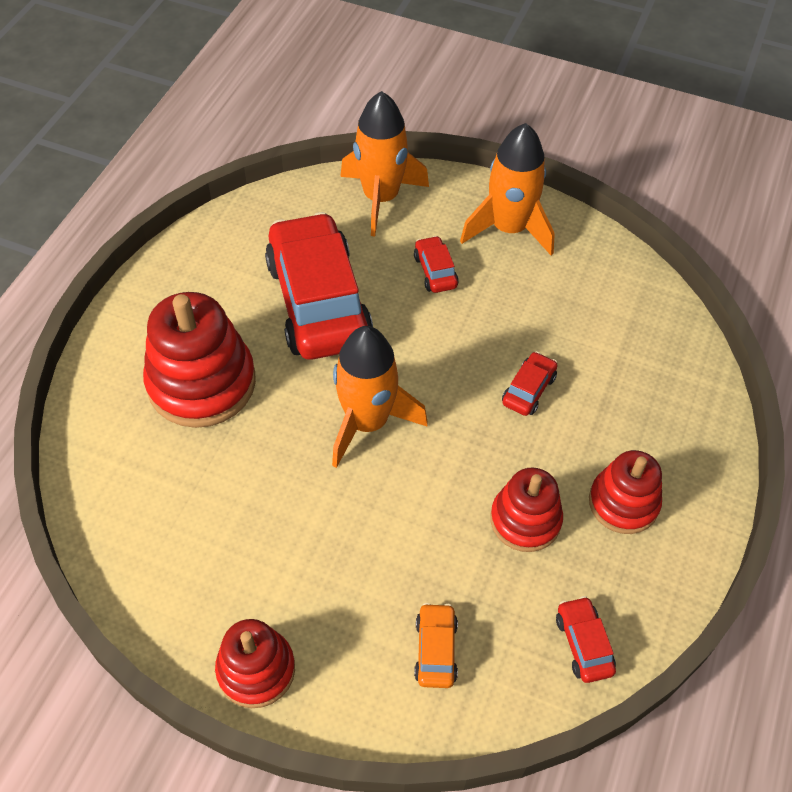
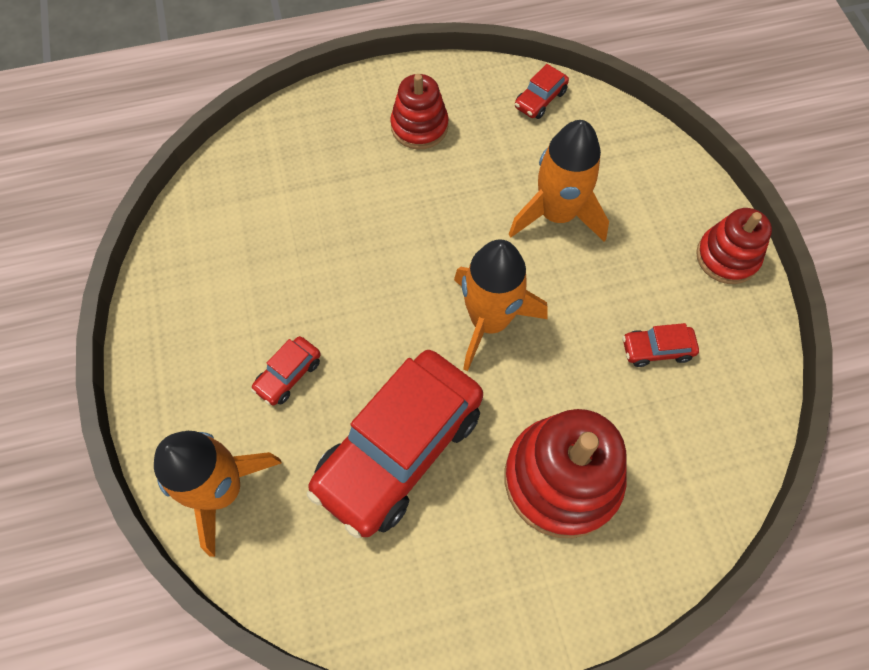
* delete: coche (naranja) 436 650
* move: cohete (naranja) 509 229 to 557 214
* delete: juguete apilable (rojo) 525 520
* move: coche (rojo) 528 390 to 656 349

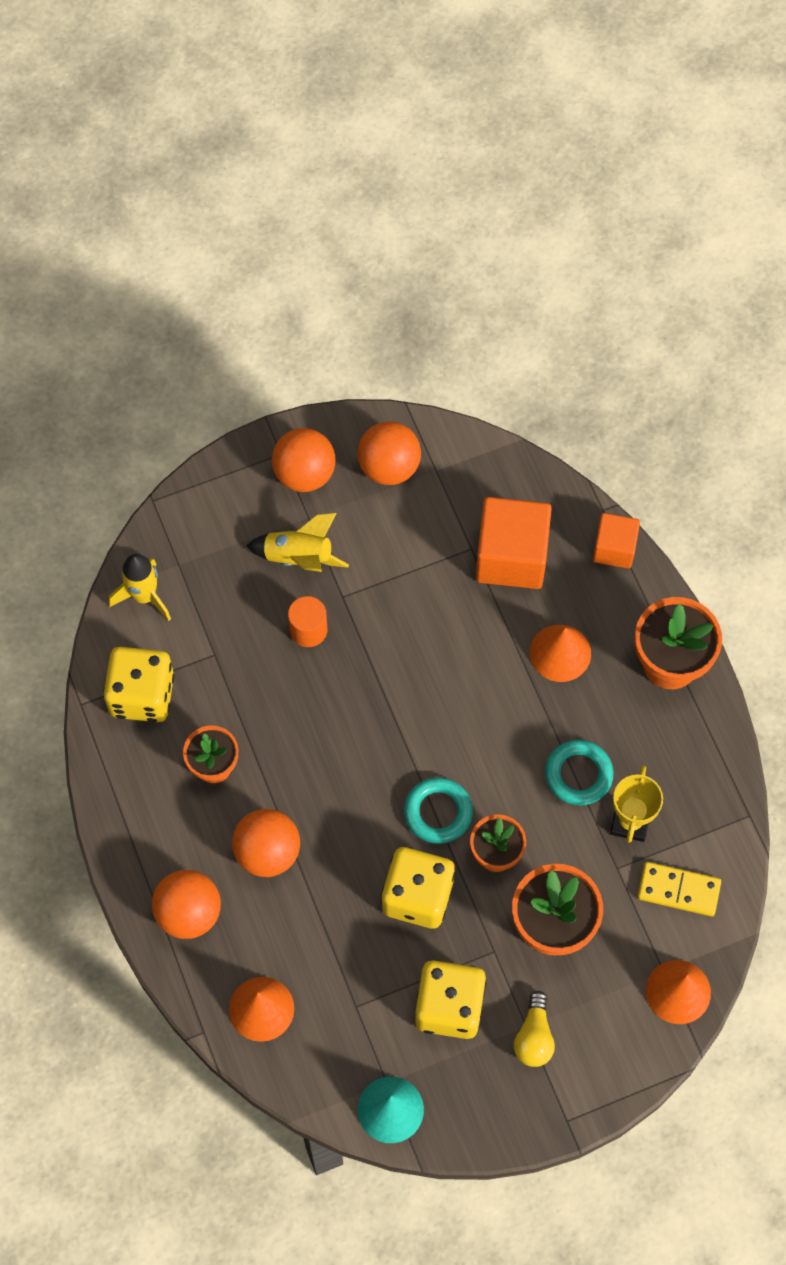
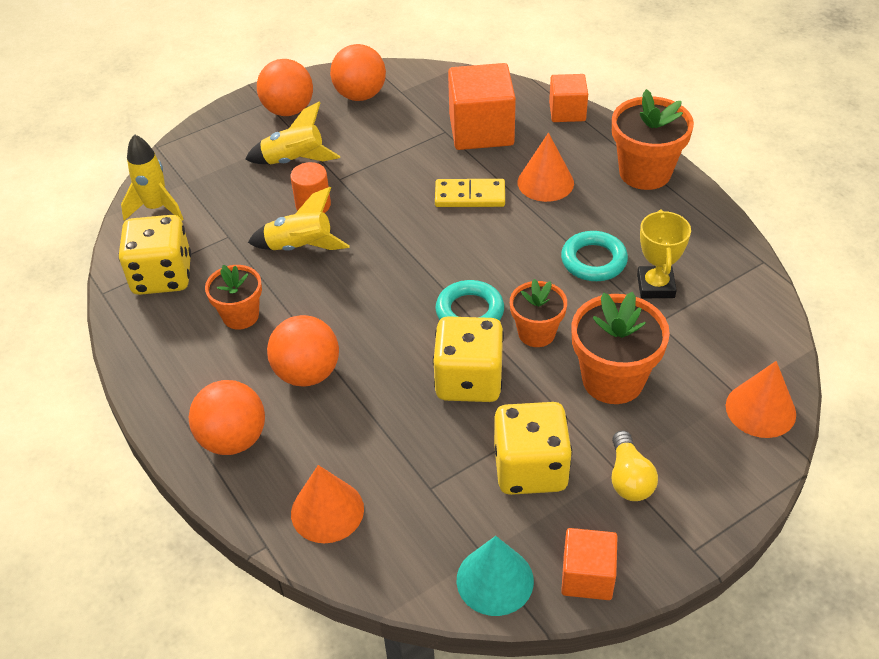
* move: ficha de dominó (amarillo) 678 890 to 470 196
* insert: cohete (amarillo) 300 247
* insert: cubo (naranja) 587 576

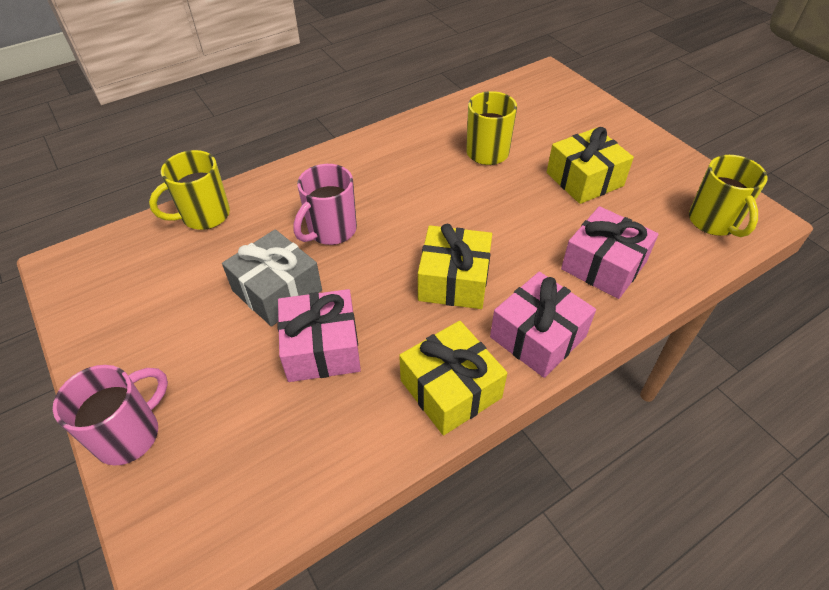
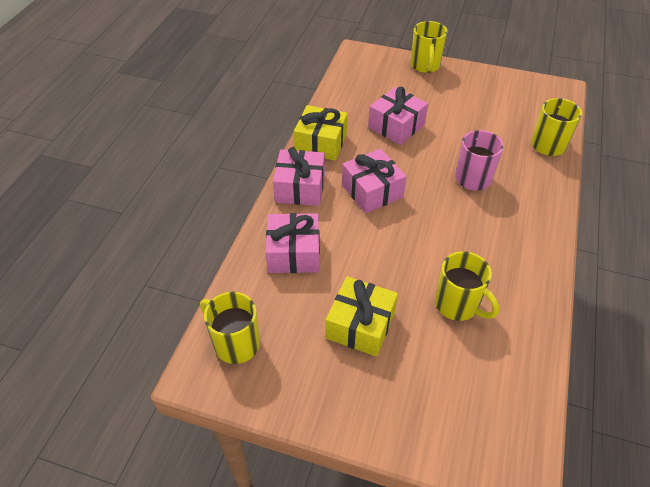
* recolor: taza (rosa) 130 434 to taza (amarillo) 425 66
* delete: regalo (gris) 277 290
* recolor: regalo (amarillo) 454 280 to regalo (rosa) 372 191

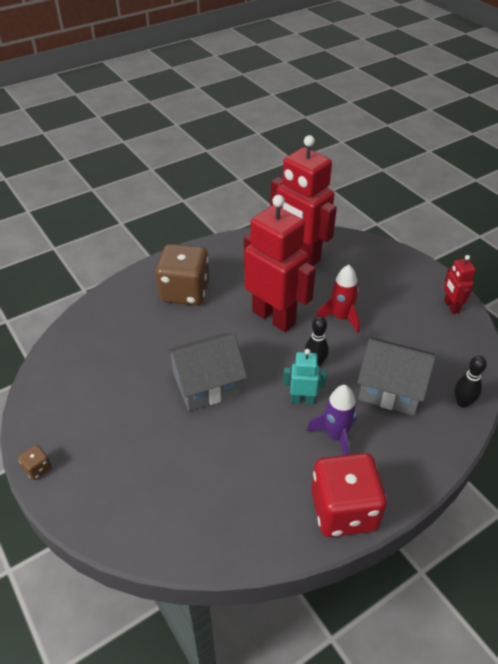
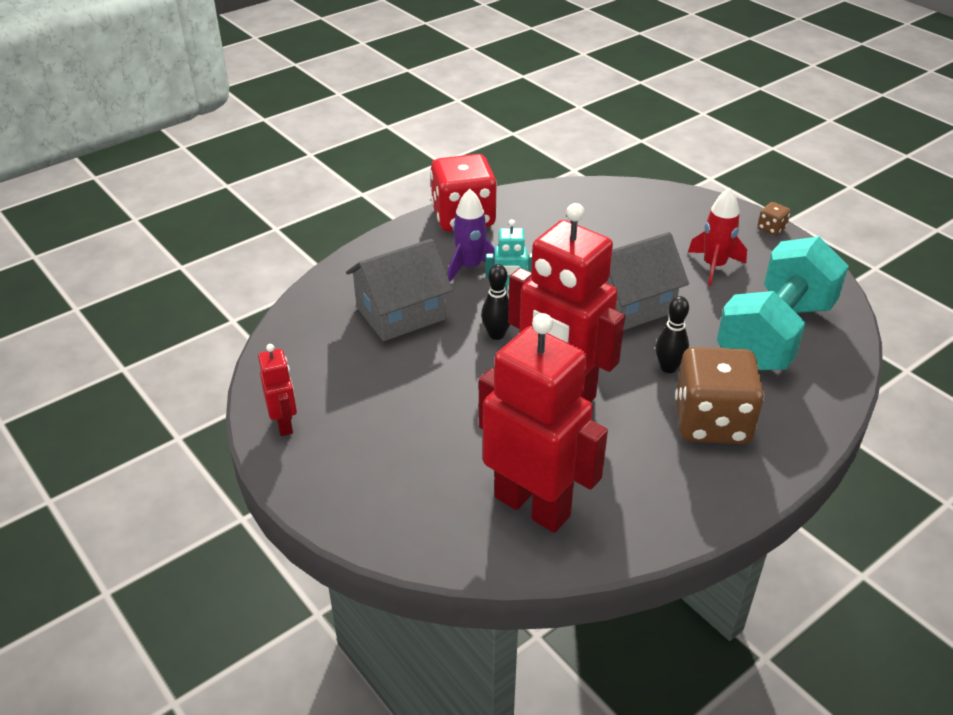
* move: cohete (rojo) 341 317 to 714 266
* rotate: casa (gris) 391 389 = 400 313 45 degrees counterclockwise
* move: bolo (negro) 462 402 to 668 367
* insert: mancuerna (turquesa) 775 334

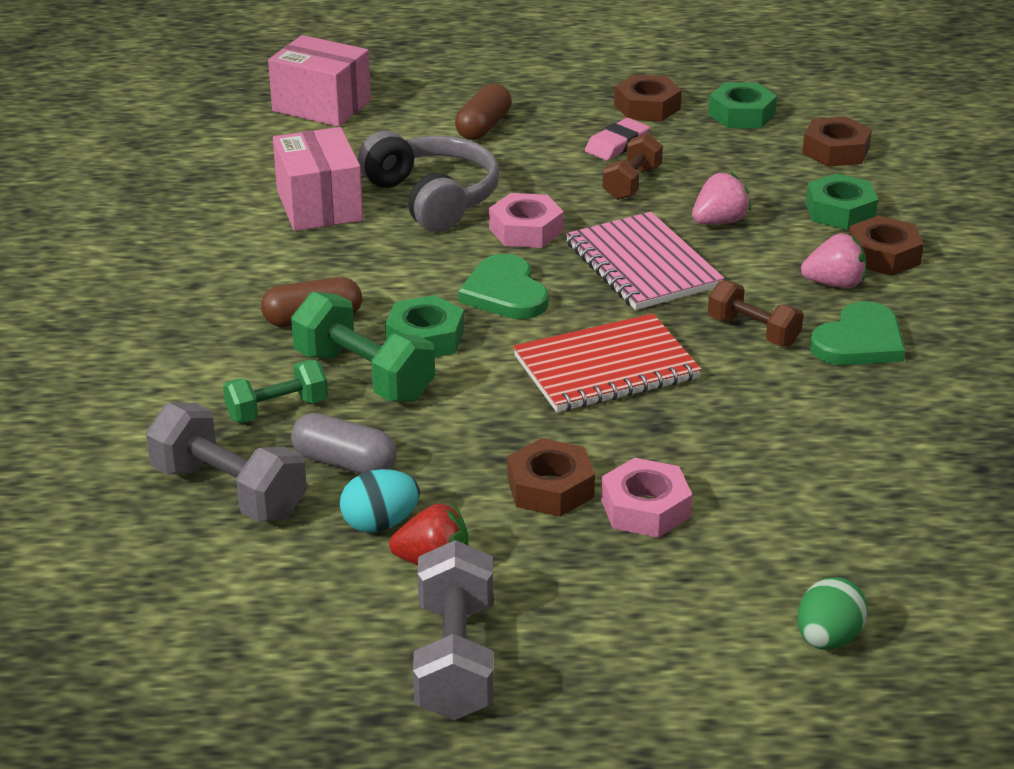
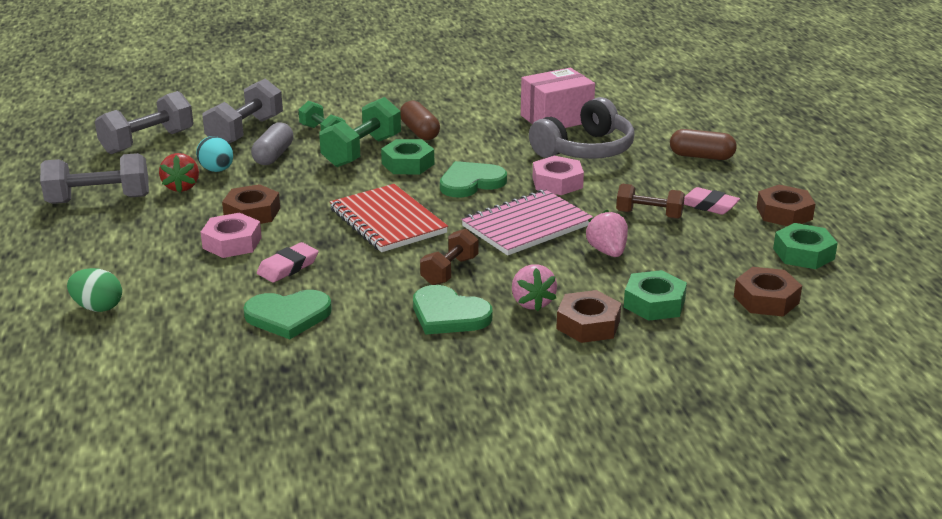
* delete: caja (rosa) 321 106
* rotate: fresa (rosa) 719 222 = 607 251 150 degrees counterclockwise
* insert: mancuerna (gris) 147 142
* insert: corazón (verde) 288 316
* insert: goma de borrar (rosa) 288 267

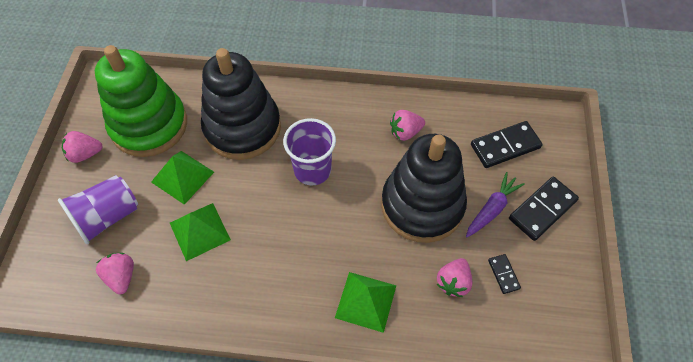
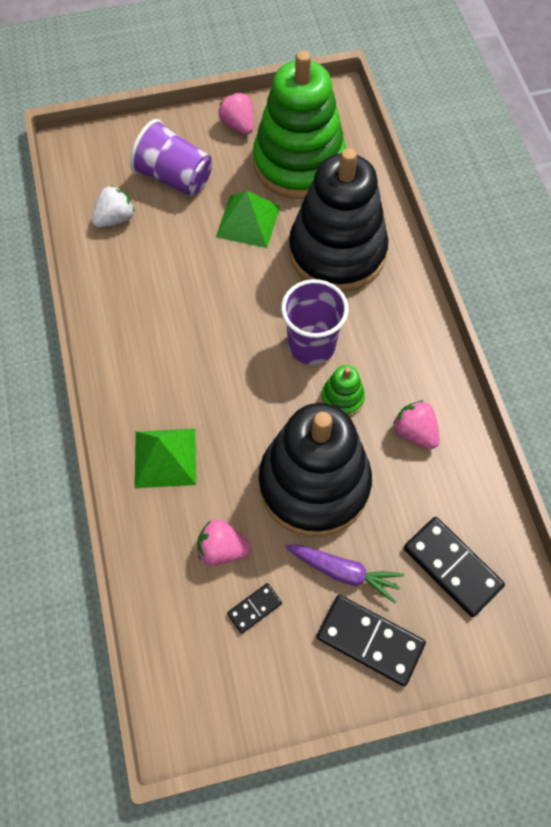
* recolor: fresa (rosa) 121 276 to fresa (blanco) 115 218
* delete: pirámide (verde) 200 231
* insert: juguete apilable (verde) 342 398

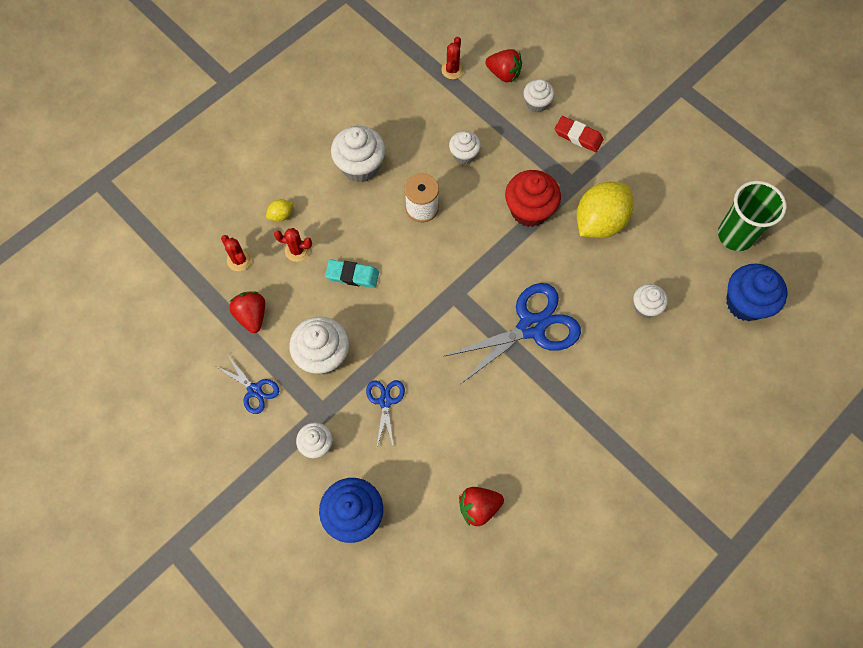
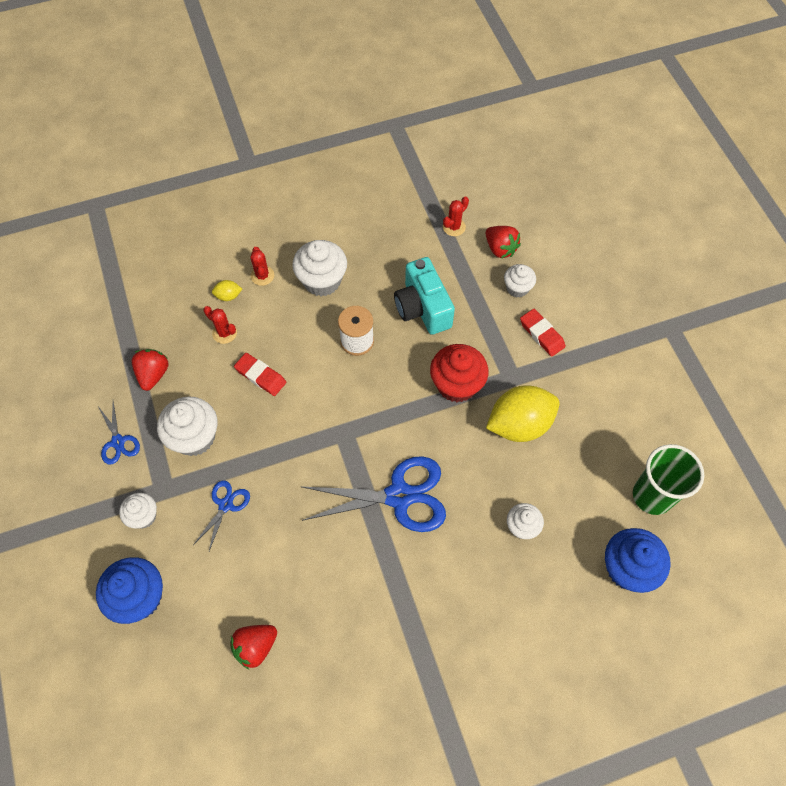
* move: cactus (rojo) 239 260 to 262 276
* recolor: goma de borrar (turquesa) 352 275 to goma de borrar (rojo) 260 376
* replace: magdalena (blanco) 464 155 to cámara (turquesa) 422 308
* rotate: fresa (rojo) 478 507 = 255 646 45 degrees counterclockwise

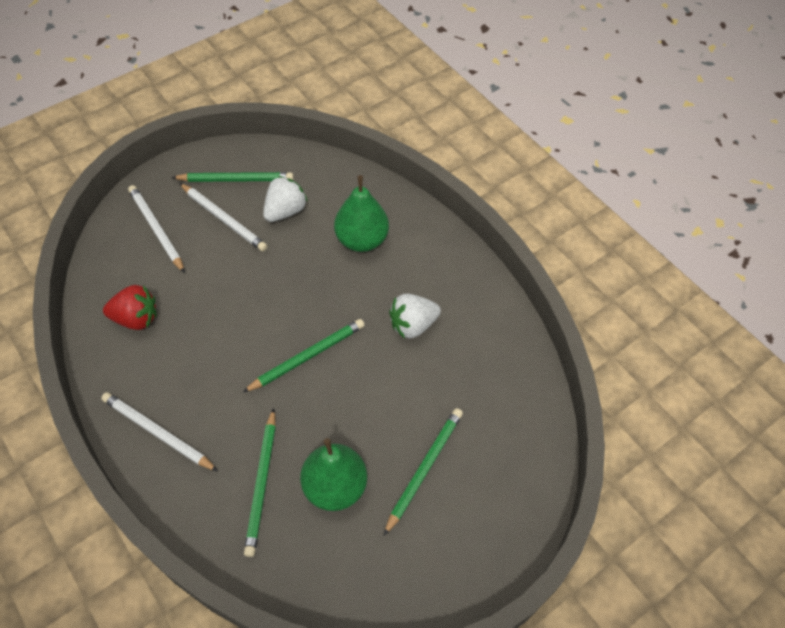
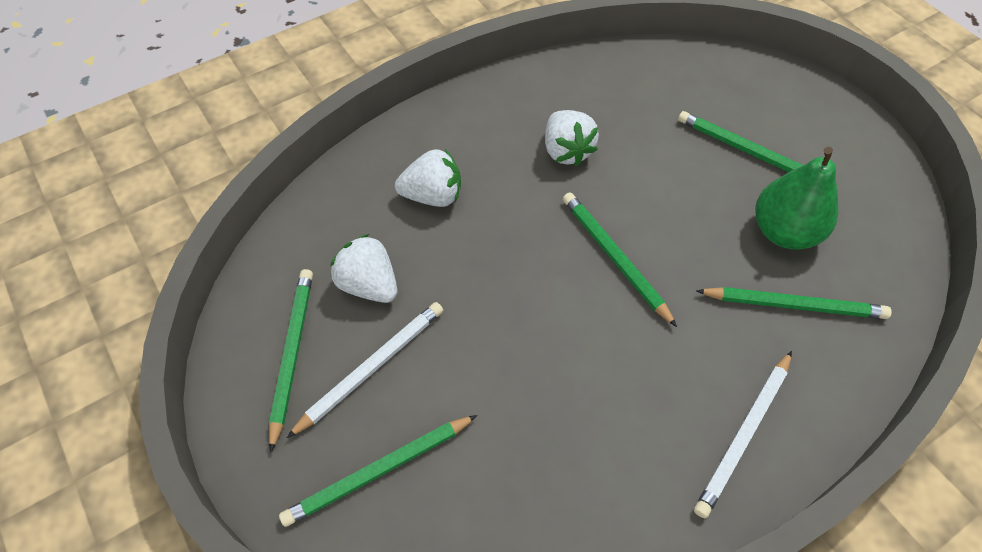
* delete: fresa (rojo) 136 318
* recolor: lápiz (blanco) 156 229 to lápiz (verde) 379 471
* replace: pera (verde) 362 240 to fresa (blanco) 433 196

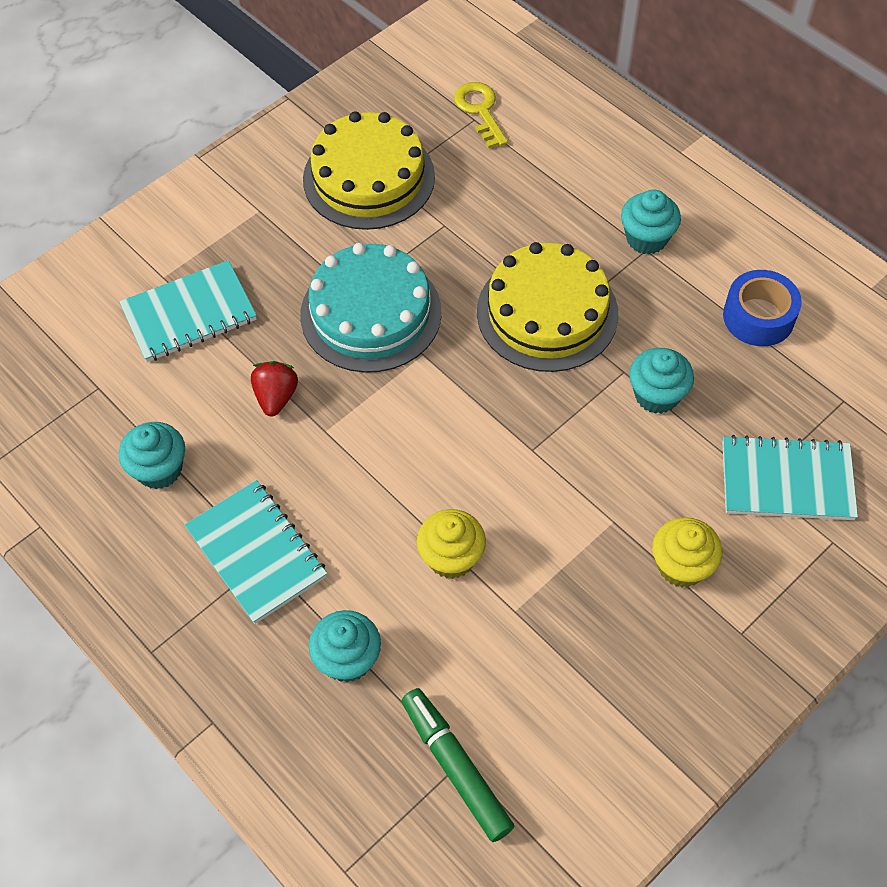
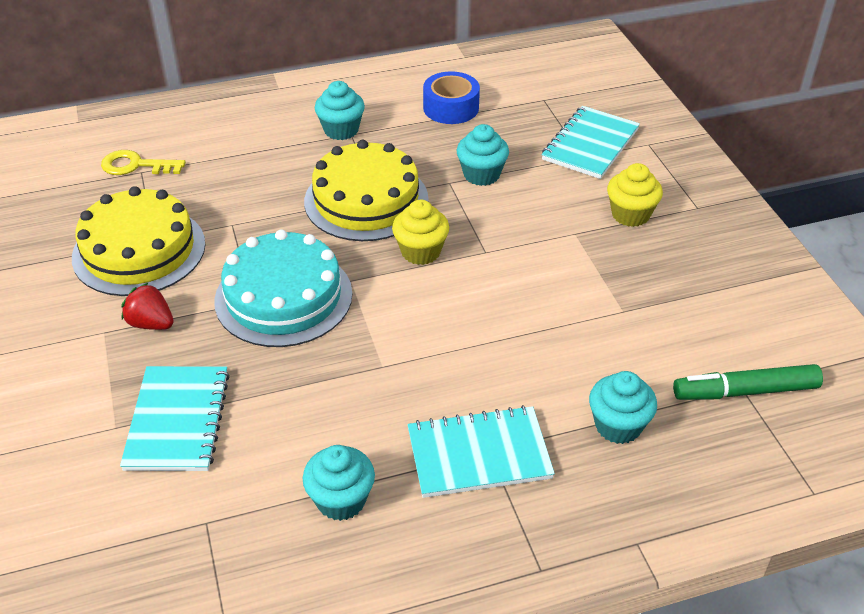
* move: fresa (rojo) 276 397 to 151 323
* move: magdalena (amarillo) 451 557 to 421 252

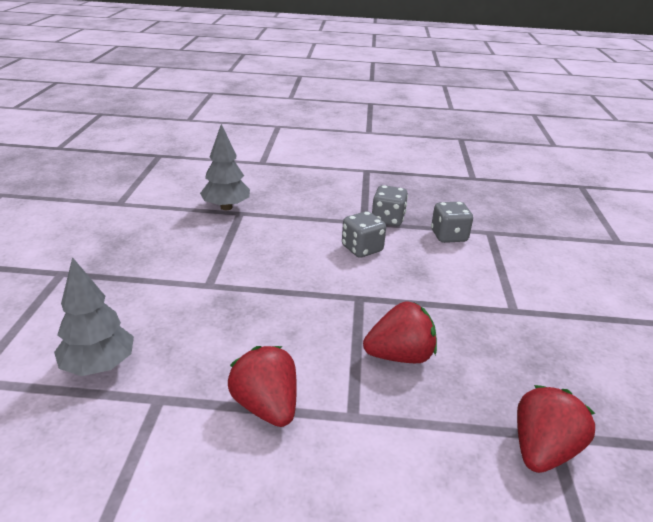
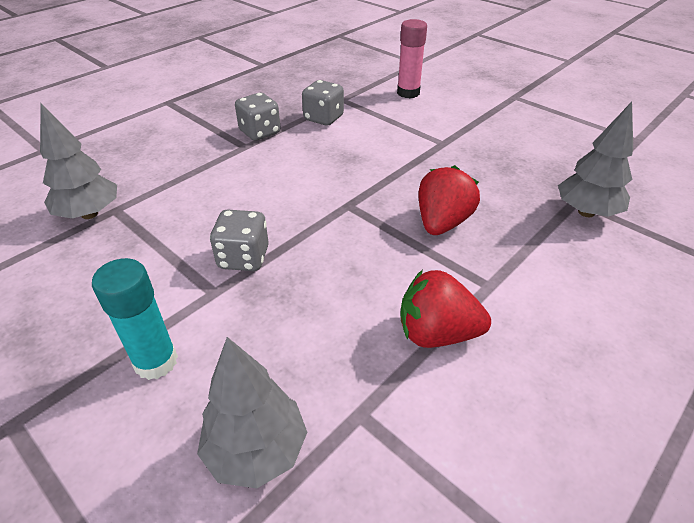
* move: dado (gris) 362 249 to 243 258
* replace: fresa (rojo) 542 450 to árbol (gris) 586 212
* insert: barra de pegamento (turquesa) 156 361
* insert: barra de pegamento (rosa) 408 93

